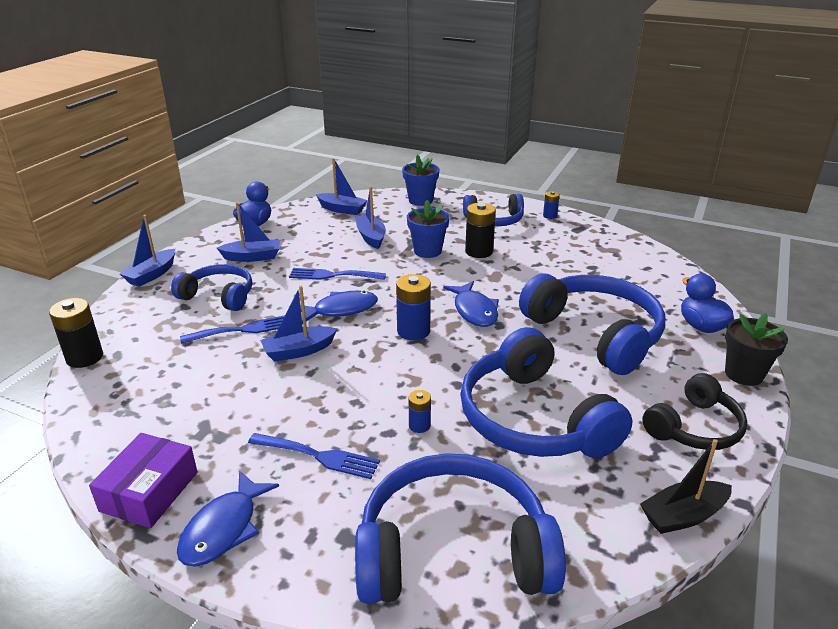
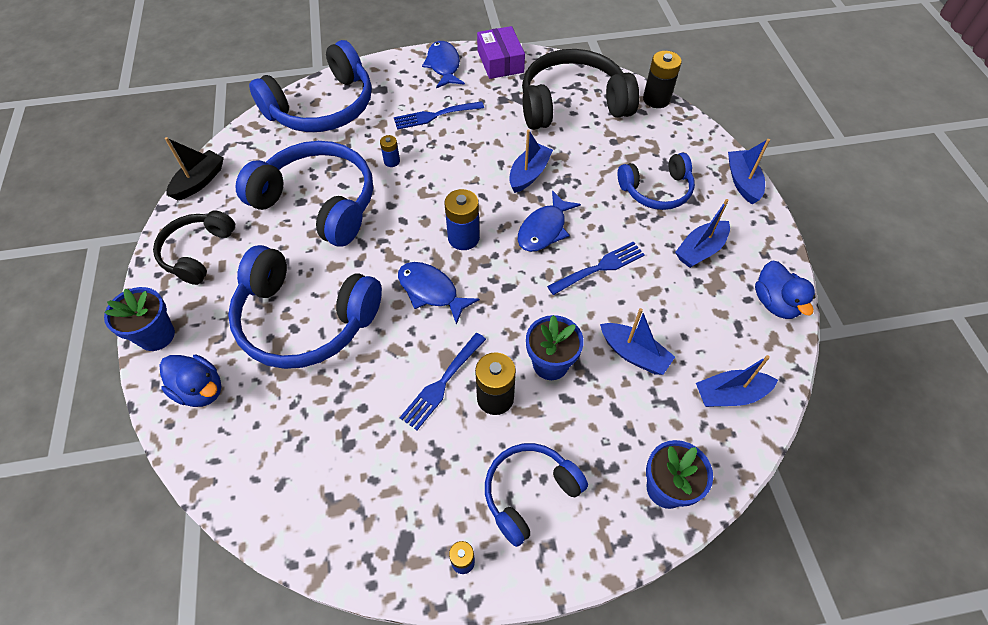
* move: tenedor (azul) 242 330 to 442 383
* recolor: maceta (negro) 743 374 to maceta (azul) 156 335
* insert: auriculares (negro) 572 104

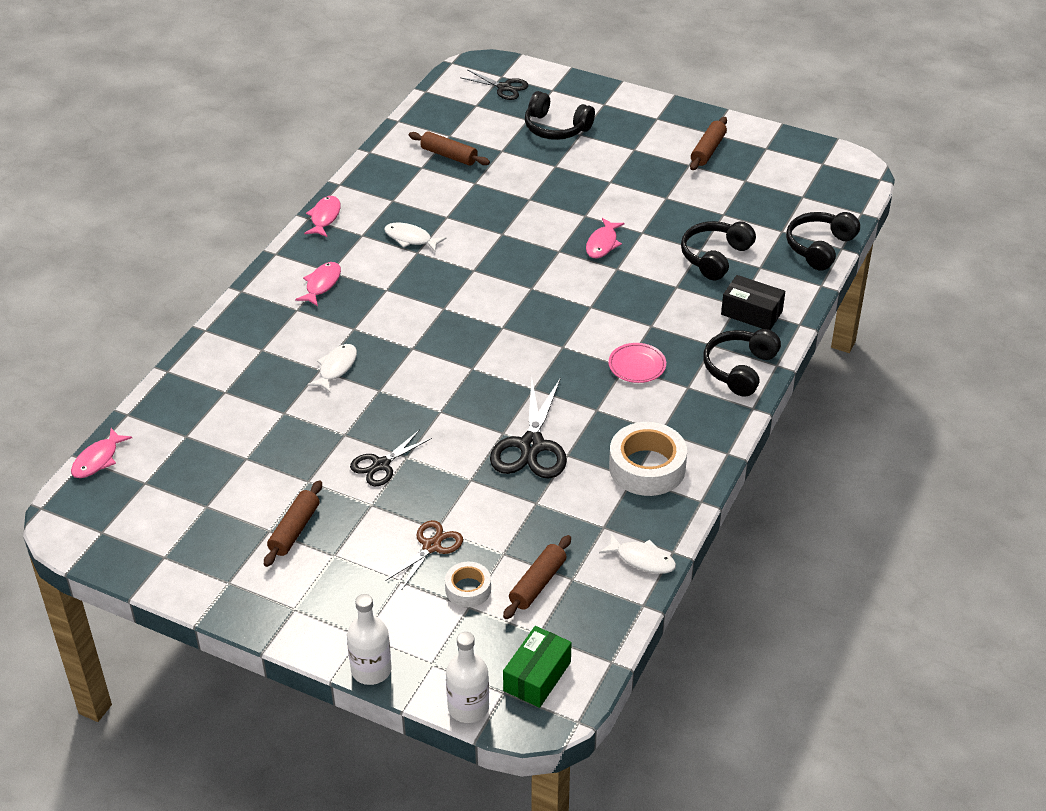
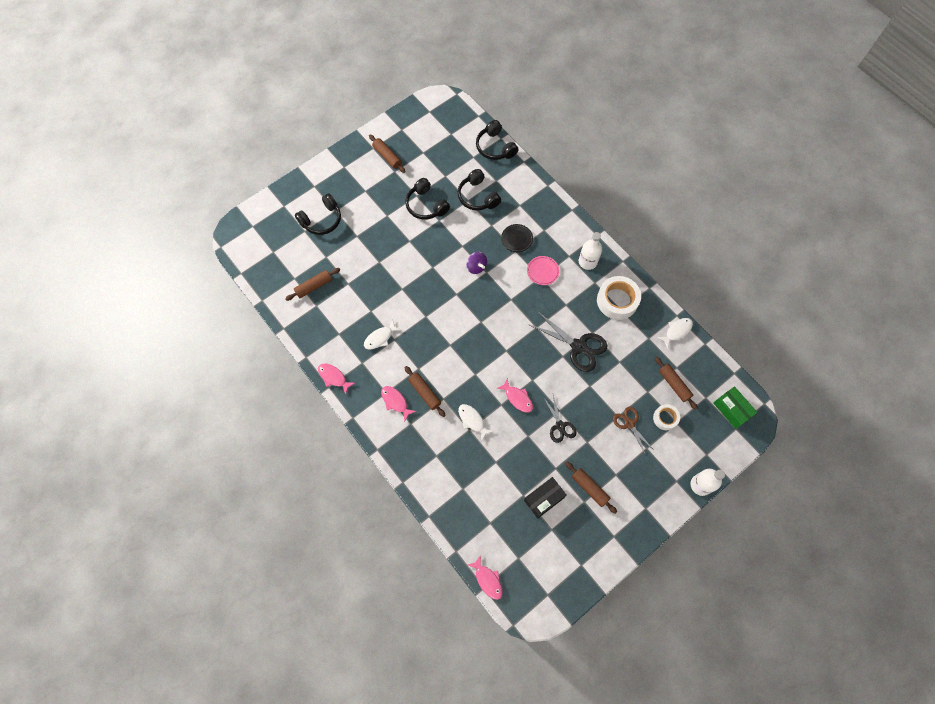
* move: botella (blanco) 468 707 to 587 261
* delete: tijeras (negro) 504 87
* move: pez (rosa) 602 244 to 517 398
* move: auriculares (negro) 739 369 to 426 205
* move: caja (negro) 751 313 to 544 499
* insert: rodillo (marrón) 424 393
* insert: peonza (morado) 476 267
* insert: plato (negro) 517 239

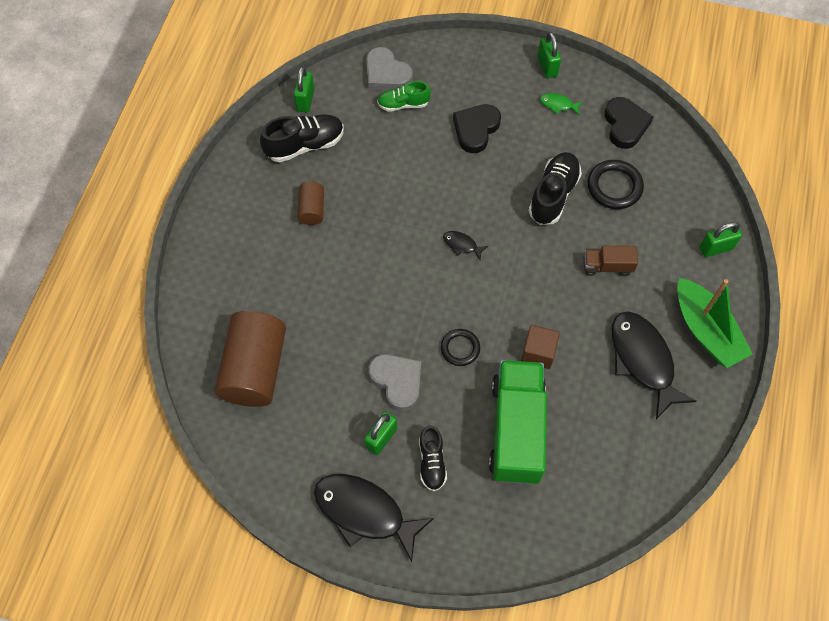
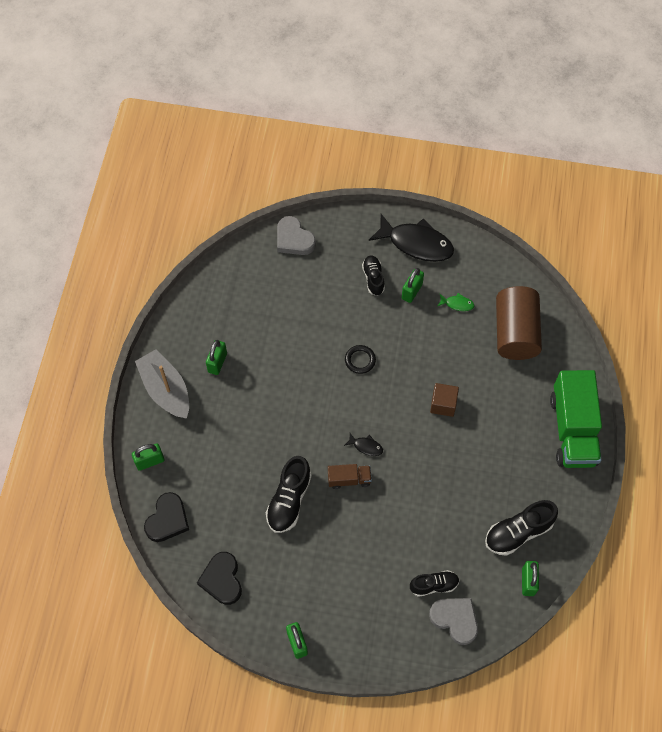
* delete: cilindro (marrón) 312 209
* move: corazón (gris) 397 381 to 294 239
* recolor: zapato (verde) 403 104 to zapato (negro) 434 585
* move: corazón (negro) 476 129 to 167 520
* move: camión (verde) 516 430 to 572 429
* move: cubo (marrón) 538 352 to 443 404
* move: pez (verde) 558 104 to 457 304
* move: camión (marrón) 607 266 to 349 479
* delete: anillo (negro) 614 187
* replace: pez (negro) 643 360 to candado (verde) 217 362
* recolor: barco (verde) 706 330 to barco (gris) 166 390

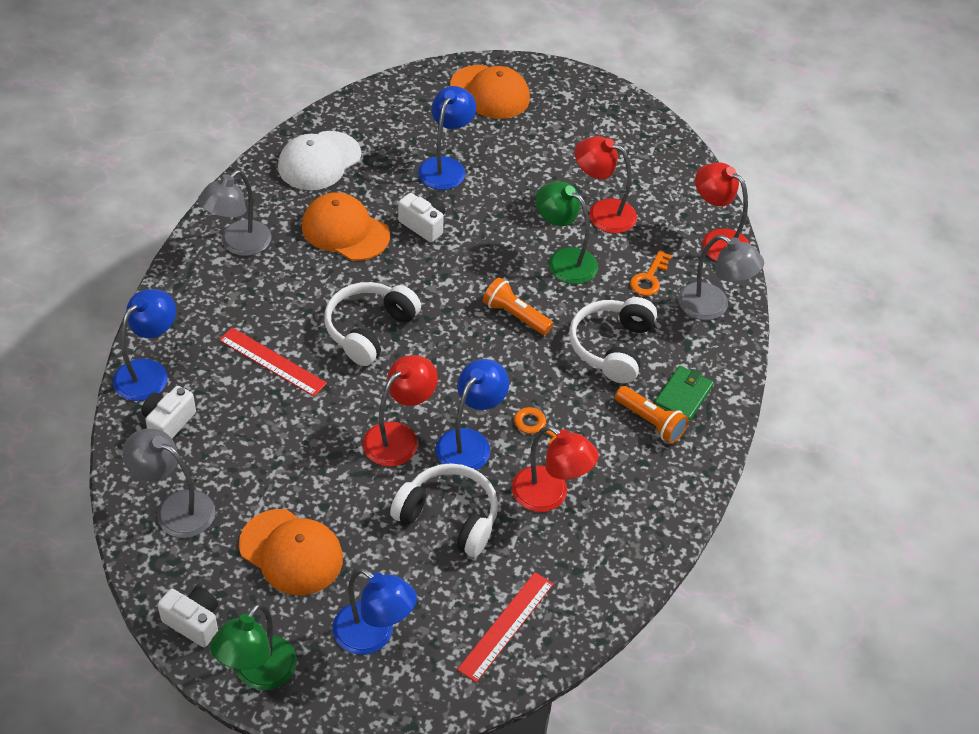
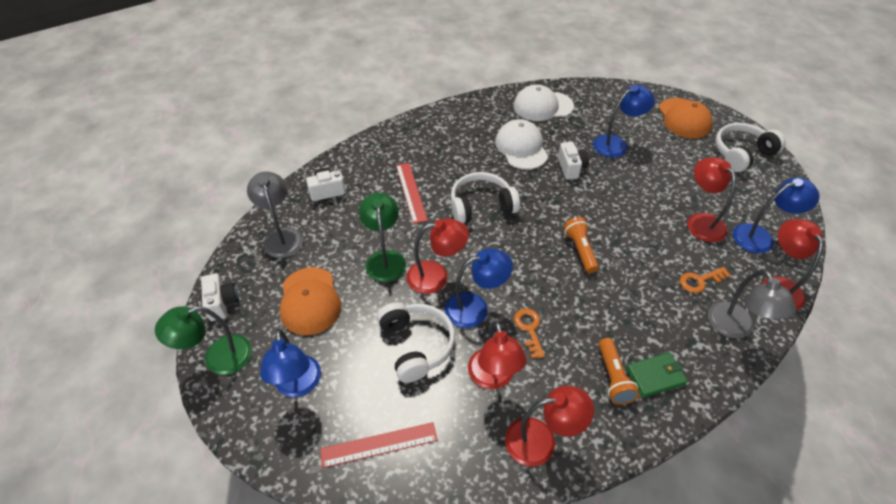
* move: lámpara (azul) 149 372 to 760 237
* delete: lámpara (gris) 238 245
* recolor: gorra (naranja) 345 231 to gorra (blanco) 521 147
* move: lámpara (verde) 564 260 to 385 259
* move: auriculares (blanco) 612 347 to 741 153
* insert: lámpara (rojo) 541 441

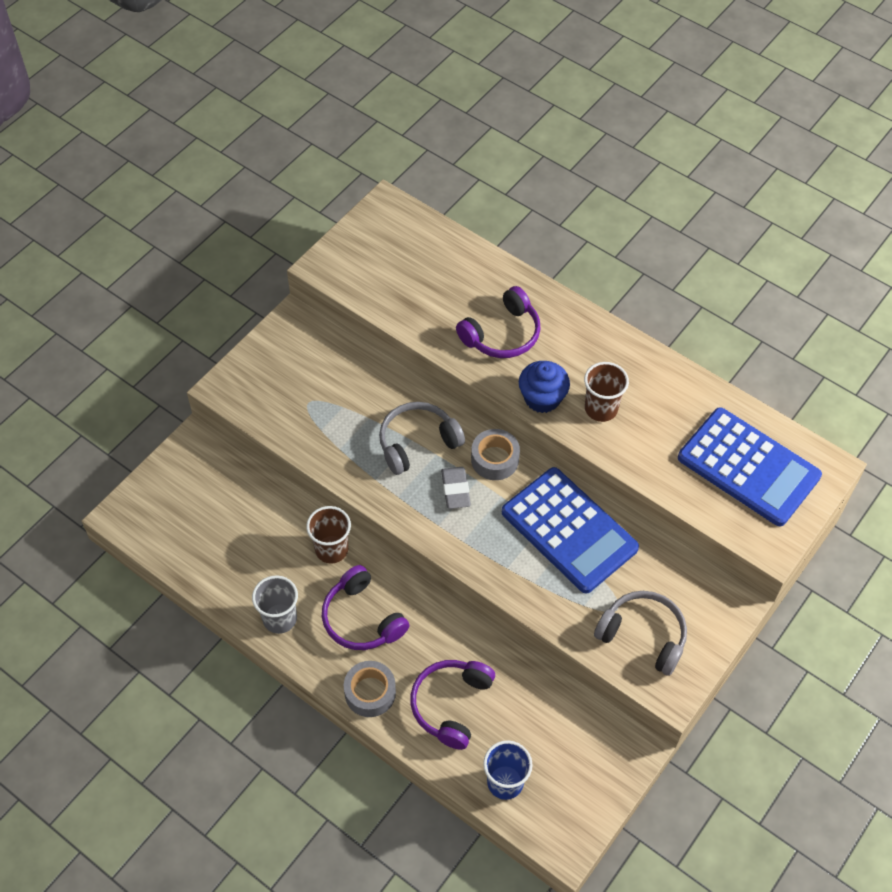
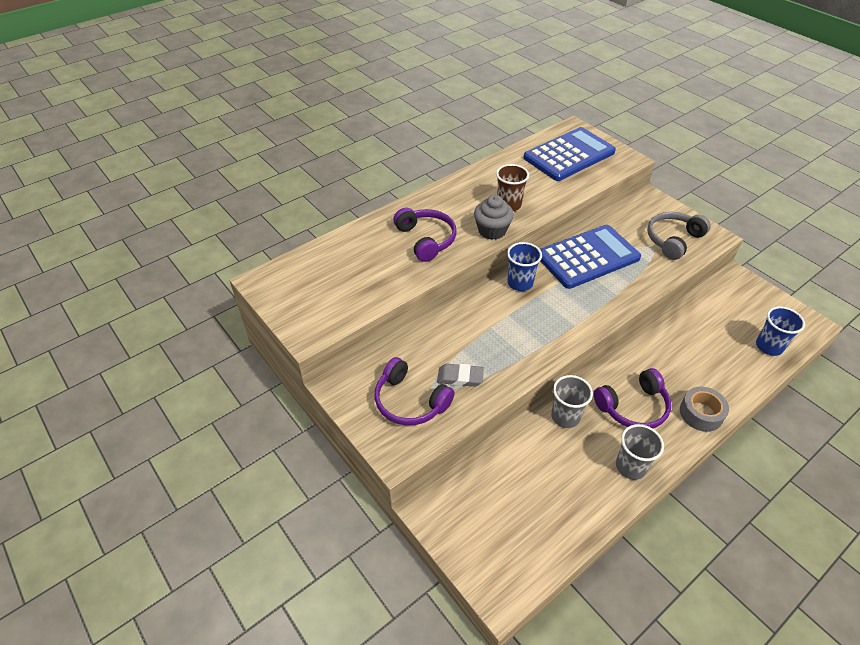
* recolor: vaso (marrón) 331 549 to vaso (gris) 565 416
* delete: auriculares (gris) 417 442
* move: auriculares (morado) 451 705 to 410 401
* move: goma de borrar (gris) 455 490 to 460 377
* replace: cinta adhesiva (gris) 494 459 to vaso (azul) 520 283
* recolor: magdalena (azul) 542 398 to magdalena (gris) 492 230

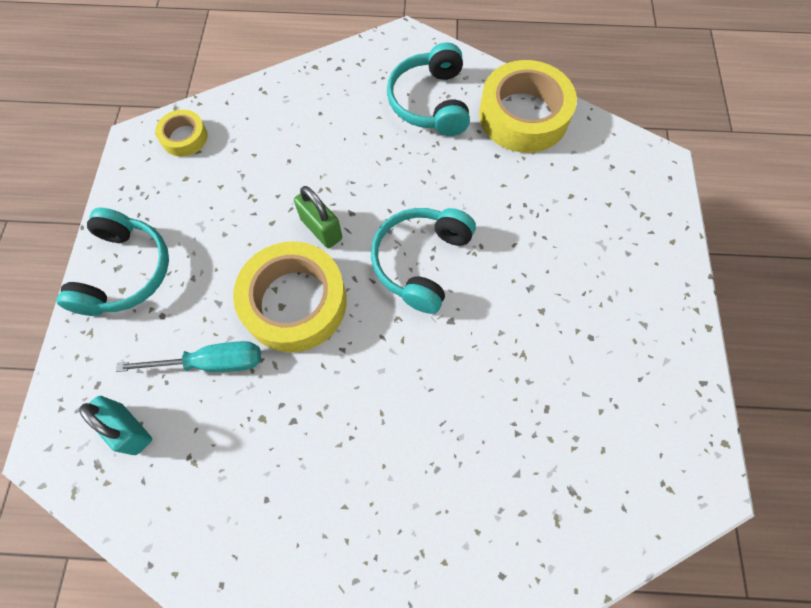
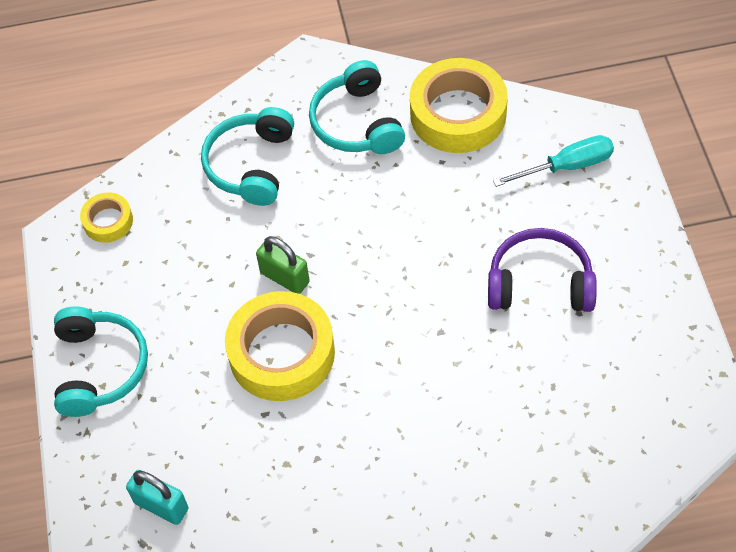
* move: destornillador (turquesa) 211 362 to 567 166
* move: auriculares (turquesa) 421 262 to 251 165
* insert: auriculares (morado) 540 283

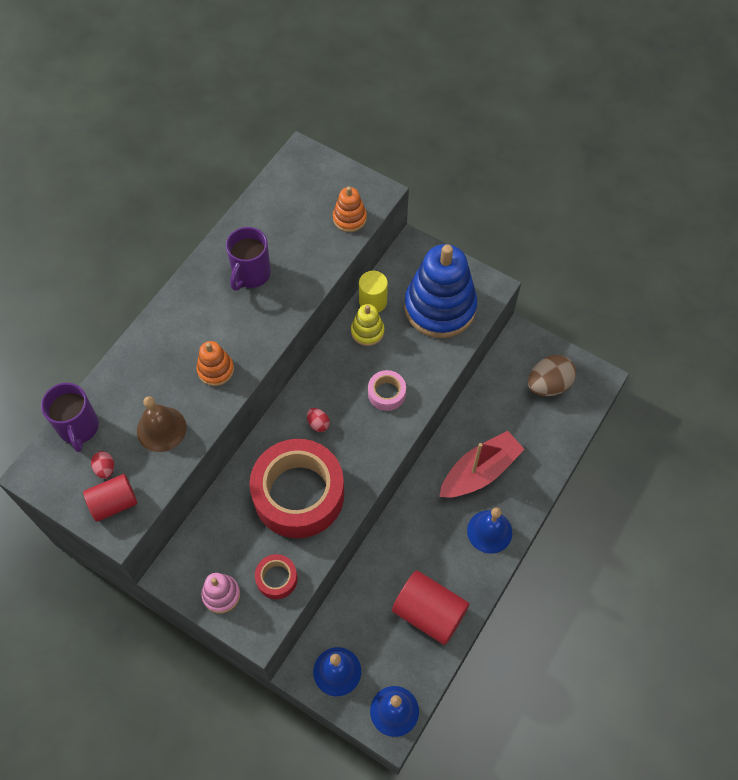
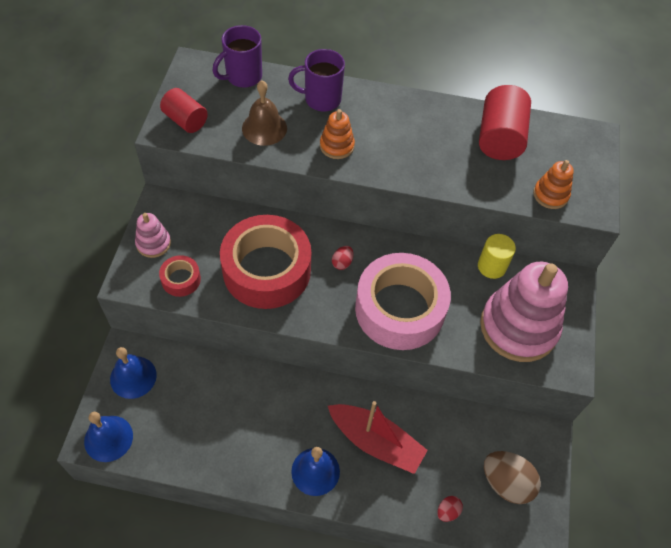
* move: huevo (rojo) 105 469 to 447 511
* move: taza (morado) 251 274 to 321 99
* delete: juguete apilable (amarillo) 367 331
* resize: cinta adhesiva (rosa) 386 393 = 400 309 x2.30
* move: cilindro (rojo) 429 613 to 499 138
* recolor: juguete apilable (azul) 440 307 to juguete apilable (rosa) 518 327

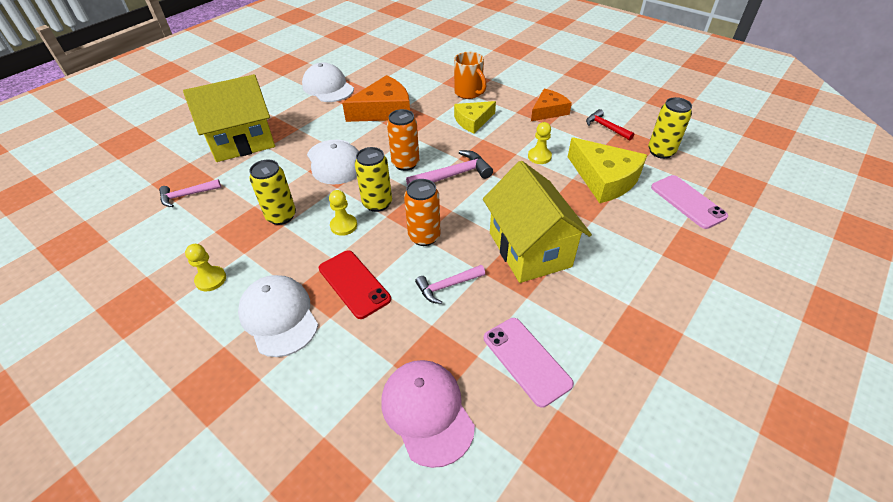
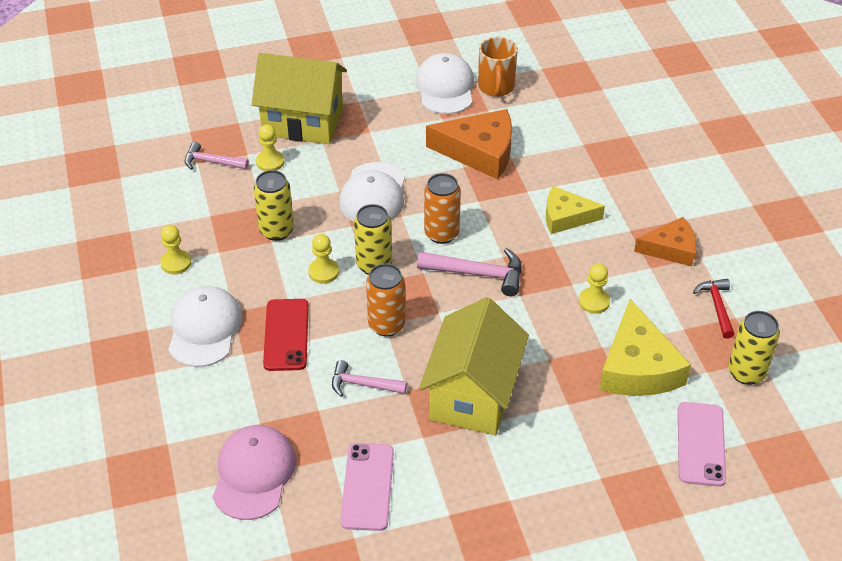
* move: taza (naranja) 469 93 to 496 87
* insert: peón (amarillo) 270 162

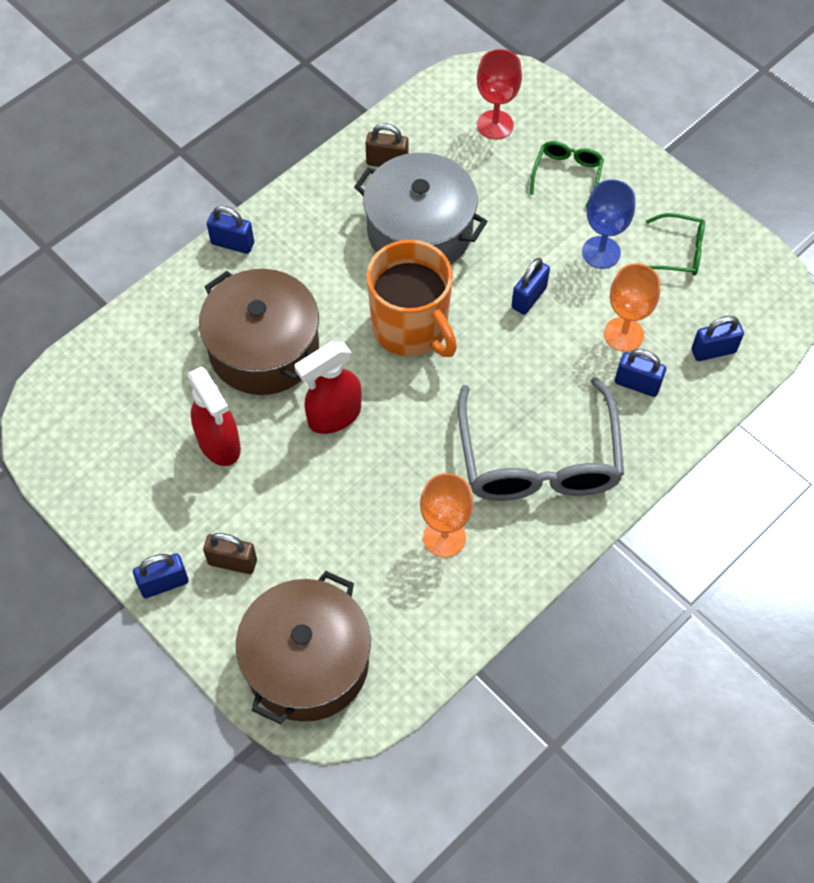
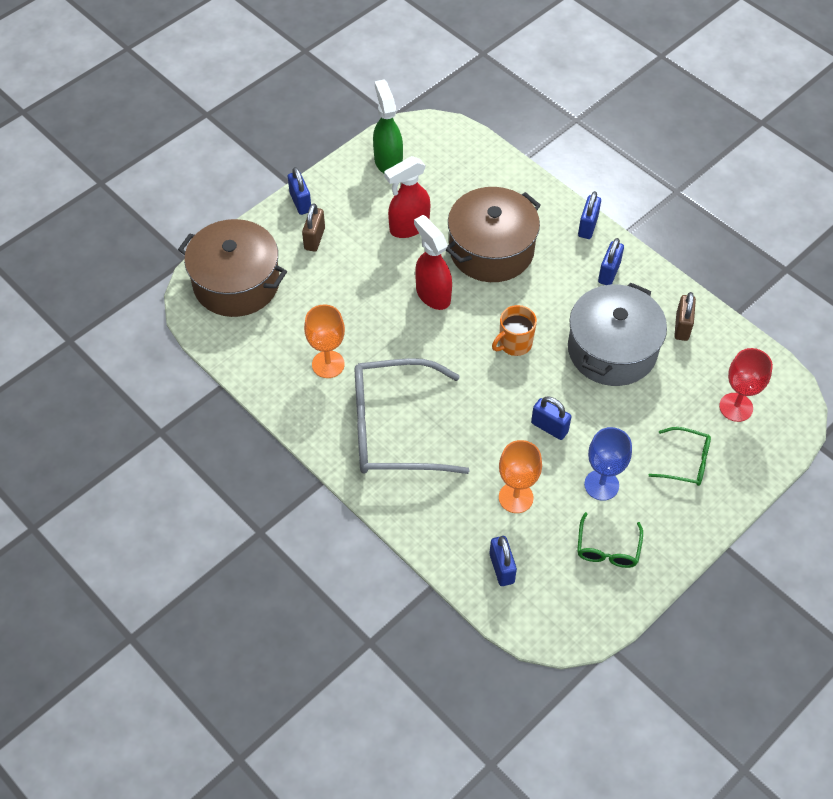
* resize: taza (naranja) 411 328 = 514 344 x0.54
* move: candado (azul) 637 384 to 609 273
* insert: pulverizador (verde) 388 161

